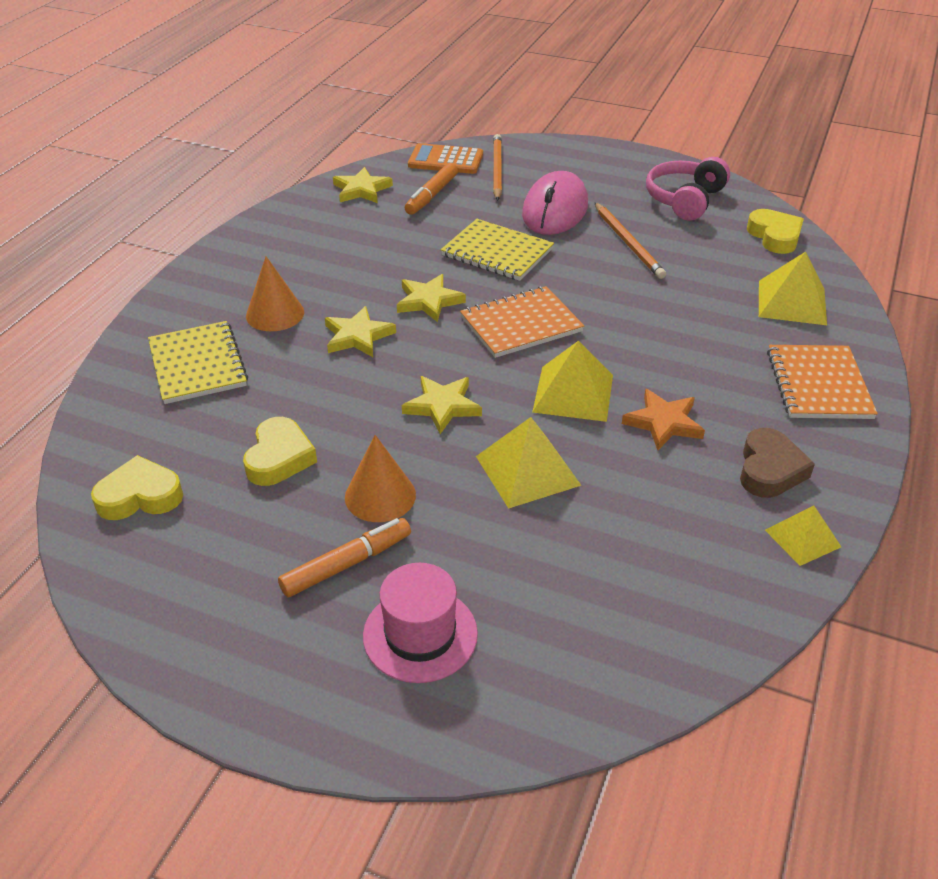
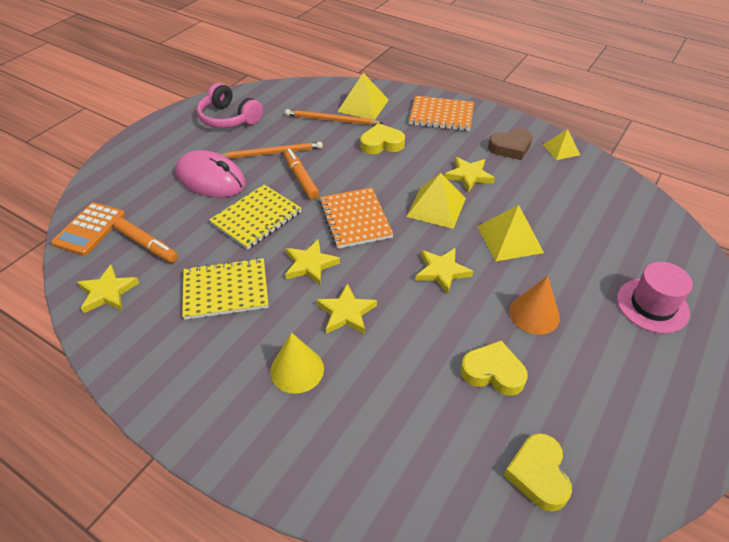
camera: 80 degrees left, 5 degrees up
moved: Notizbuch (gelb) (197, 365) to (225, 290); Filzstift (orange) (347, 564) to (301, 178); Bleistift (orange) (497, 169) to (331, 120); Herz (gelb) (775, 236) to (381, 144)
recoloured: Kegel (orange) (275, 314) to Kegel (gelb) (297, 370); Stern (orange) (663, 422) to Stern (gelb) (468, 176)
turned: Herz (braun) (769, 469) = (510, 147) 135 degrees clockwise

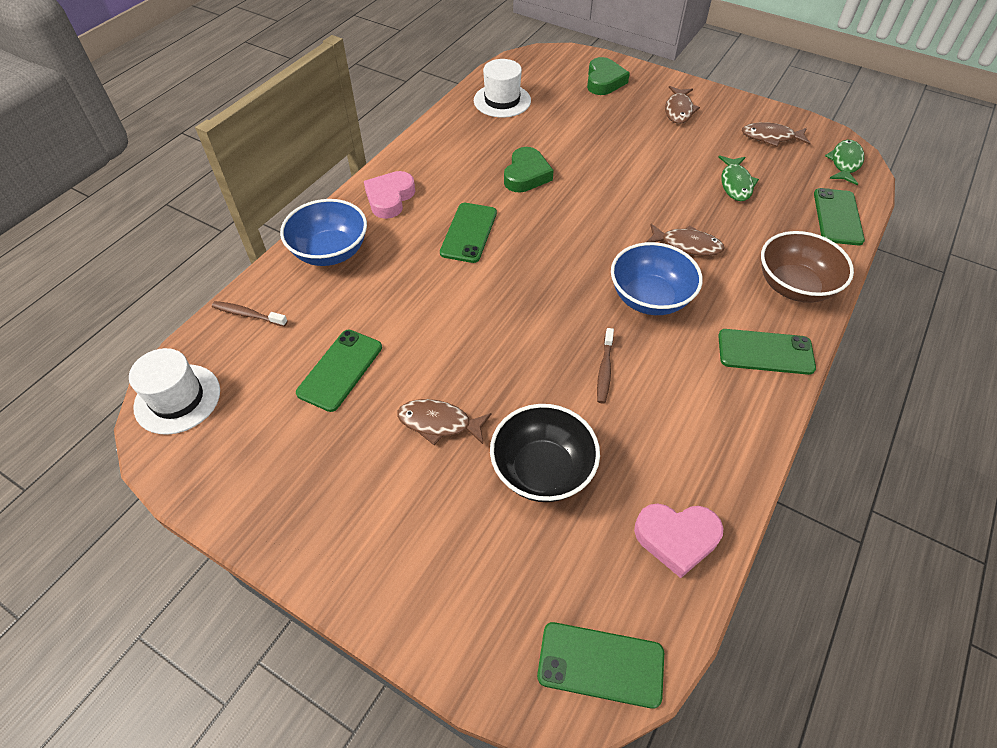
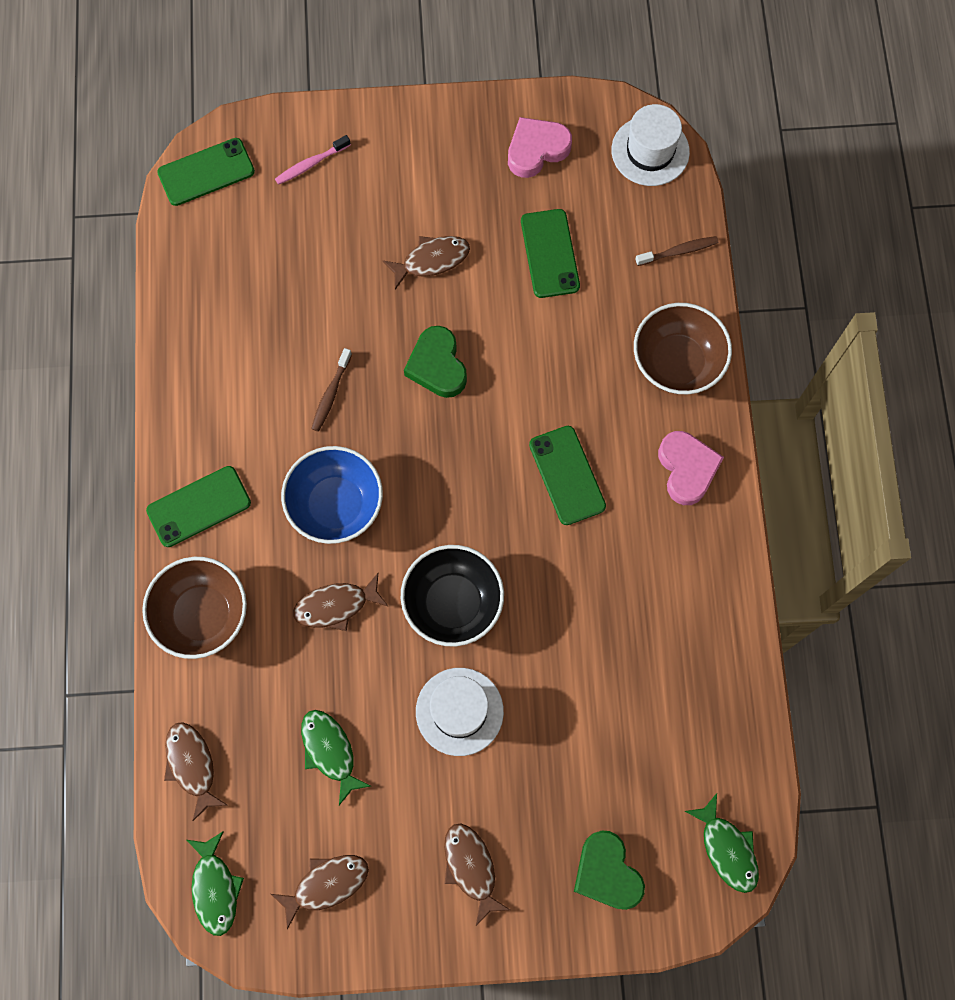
camera: 145 degrees right, 20 degrees up
added: Zahnbürste (rosa) (310, 164); Fisch (grün) (727, 849)
moved: Hut (weiß) (502, 100) to (459, 711); Schüssel (schwarz) (542, 470) to (453, 603); Herz (grün) (526, 175) to (437, 366); Herz (rosa) (676, 538) to (536, 150)
replaced: Handy (grün) (837, 217) to Fisch (braun) (192, 765)
recoloured: Schüssel (blau) (330, 252) to Schüssel (braun) (677, 362)
turned: Zahnbürste (braun) (604, 370) = (331, 394) 135 degrees counterclockwise

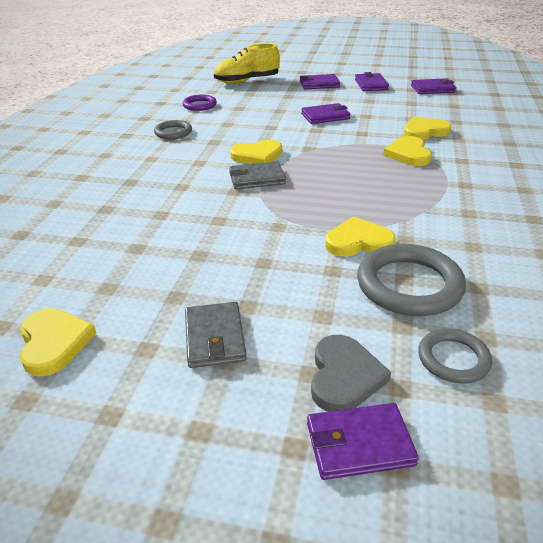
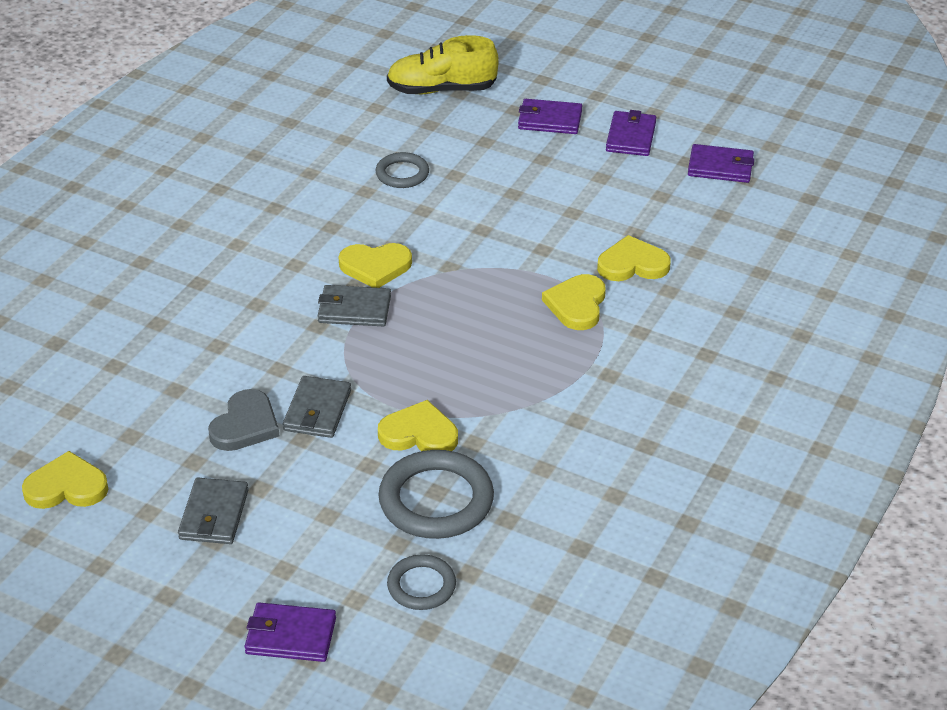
camera: 15 degrees right, 5 degrees up
removed: Ring (lila) (199, 105); Geldbörse (lila) (325, 116)
added: Geldbörse (grau) (317, 410)
moved: Ring (grau) (173, 132) to (402, 174); Herz (grau) (344, 376) to (245, 425)
turned: Herz (gelb) (54, 343) = (66, 487) 90 degrees counterclockwise

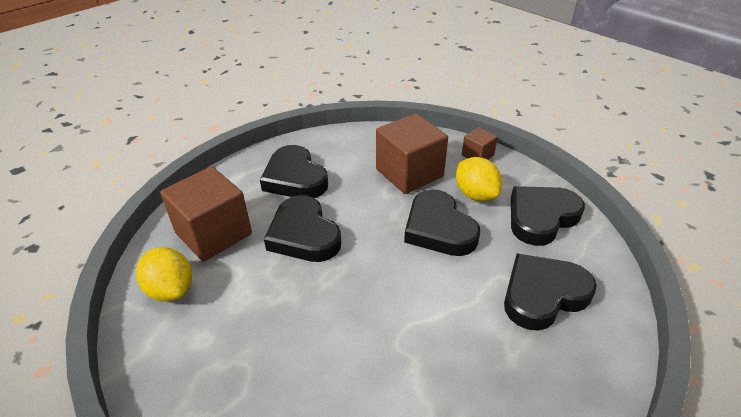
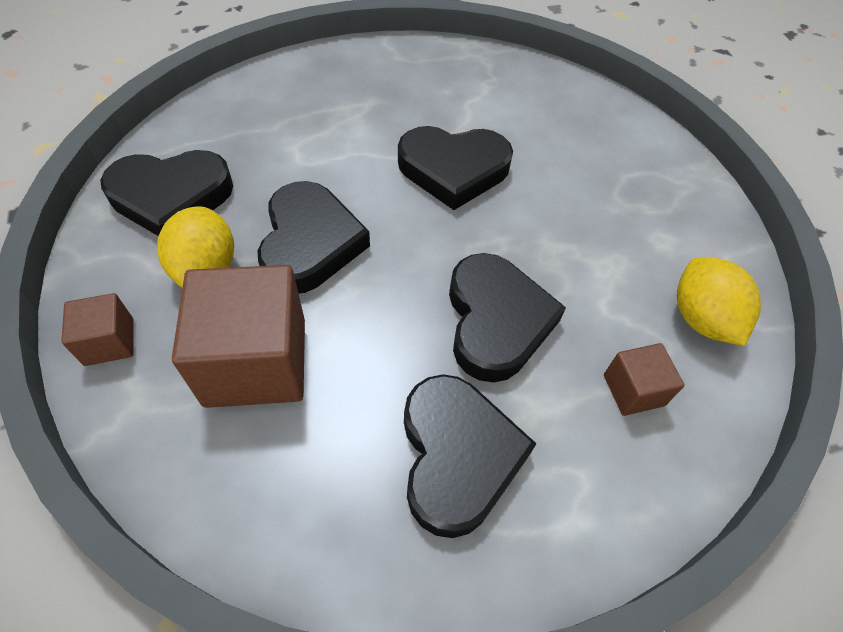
camera: 155 degrees left, 15 degrees up
moved: Herz (schwarz) (543, 294) to (453, 170)
resized: Kubus (braun) (213, 233) = (633, 390) x0.50

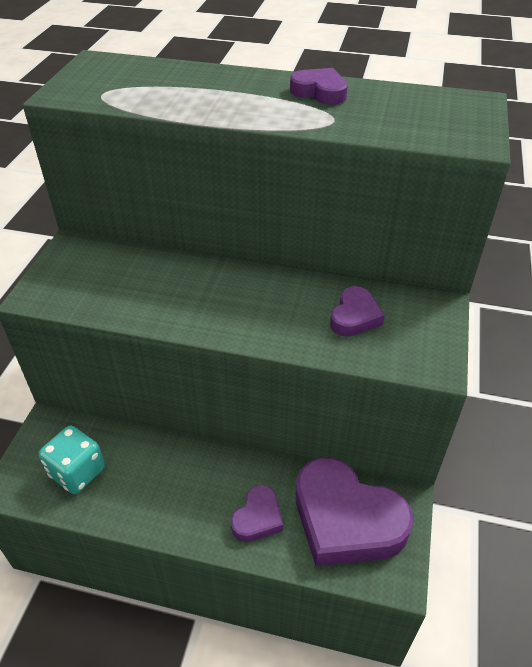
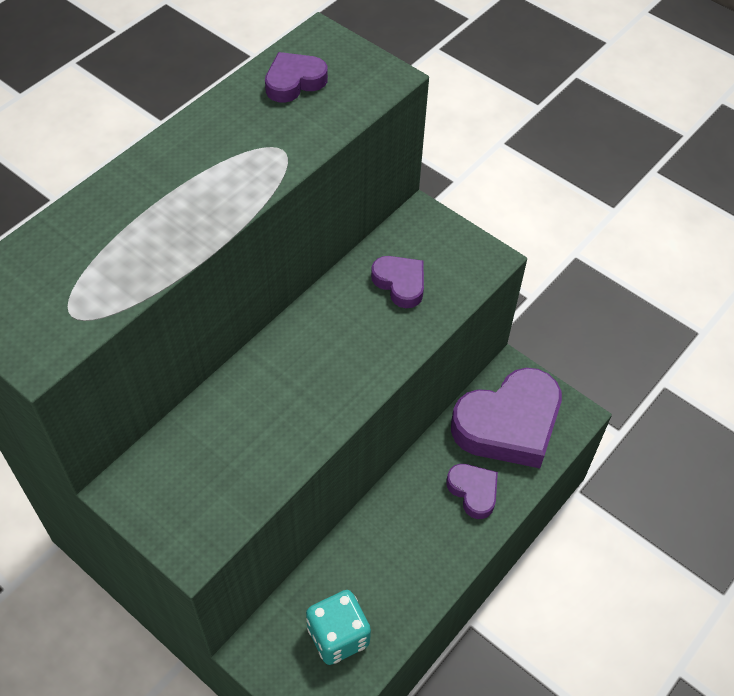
camera: 65 degrees left, 10 degrees up
moved: Herz (lila) (320, 92) to (294, 82)

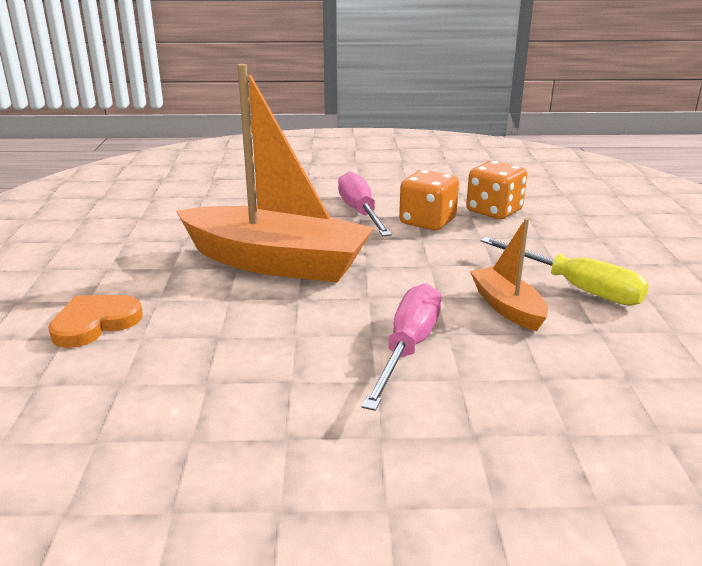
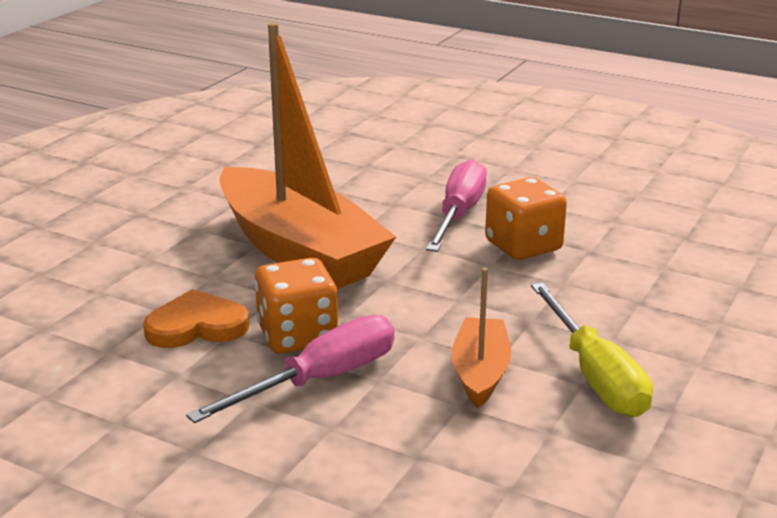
camera: 30 degrees right, 0 degrees up
moved: Herz (orange) (95, 323) to (196, 326); Spielwürfel (orange) (494, 211) to (297, 336)

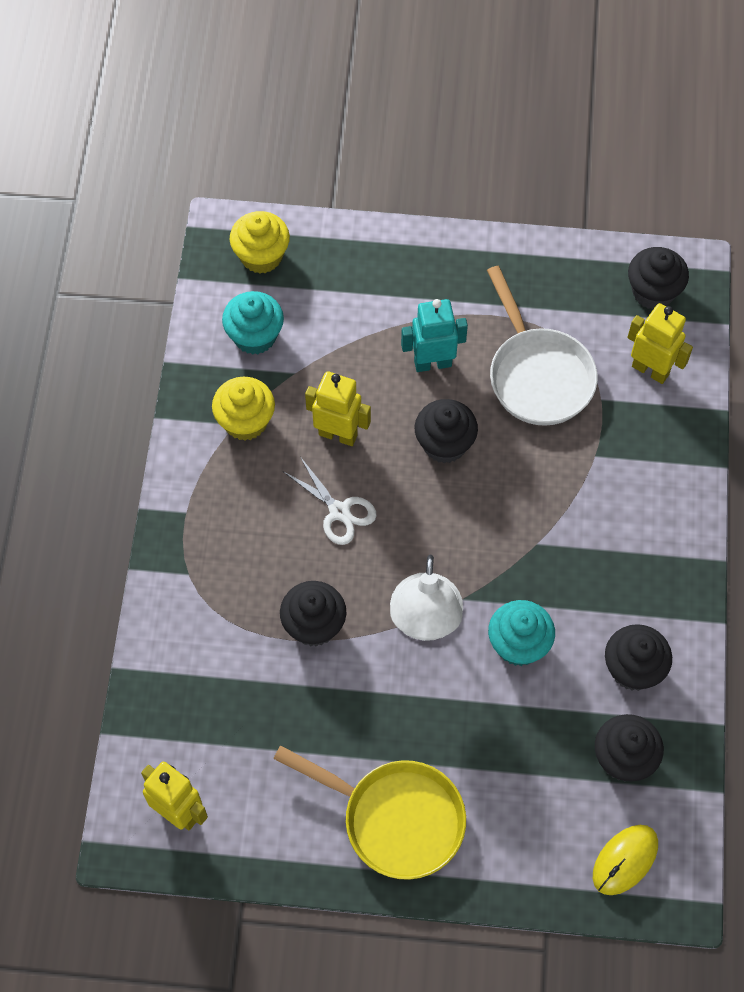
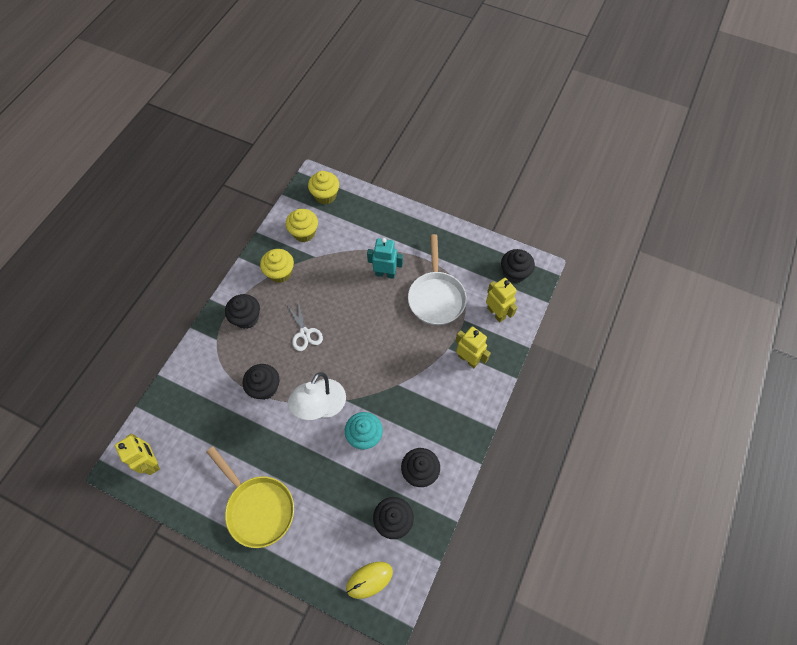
camera: 20 degrees right, 0 degrees up
moved: Roboter (gelb) (338, 434) to (468, 359); Muffin (schwarz) (444, 444) to (247, 318)
recoloured: Muffin (türkis) (255, 336) to Muffin (gelb) (304, 233)

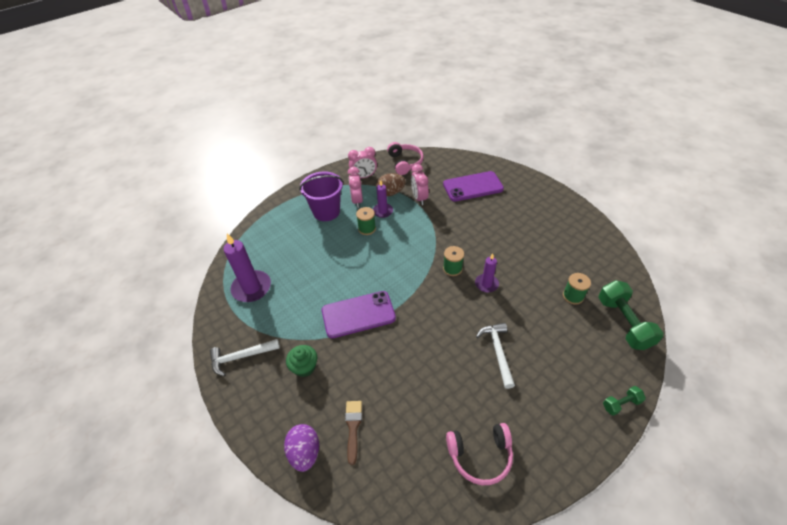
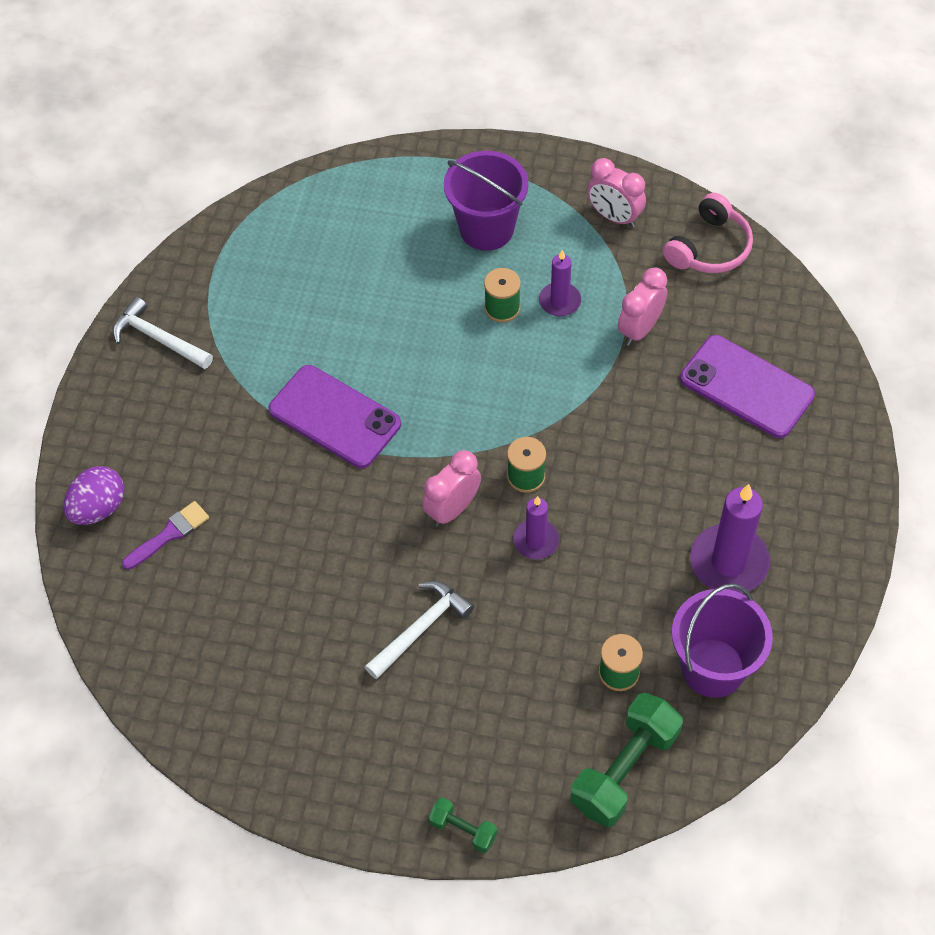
camera: 50 degrees right, 10 degrees up
removed: Muffin (grün) (304, 367); Ei (braun) (391, 193); Kopfhörer (rosa) (480, 455)
added: Eimer (lila) (712, 668)
moved: Kerze (lila) (251, 288) to (729, 562); Wecker (rosa) (357, 200) to (452, 509)
recoloured: Pinsel (braun) (353, 427) to Pinsel (lila) (170, 534)

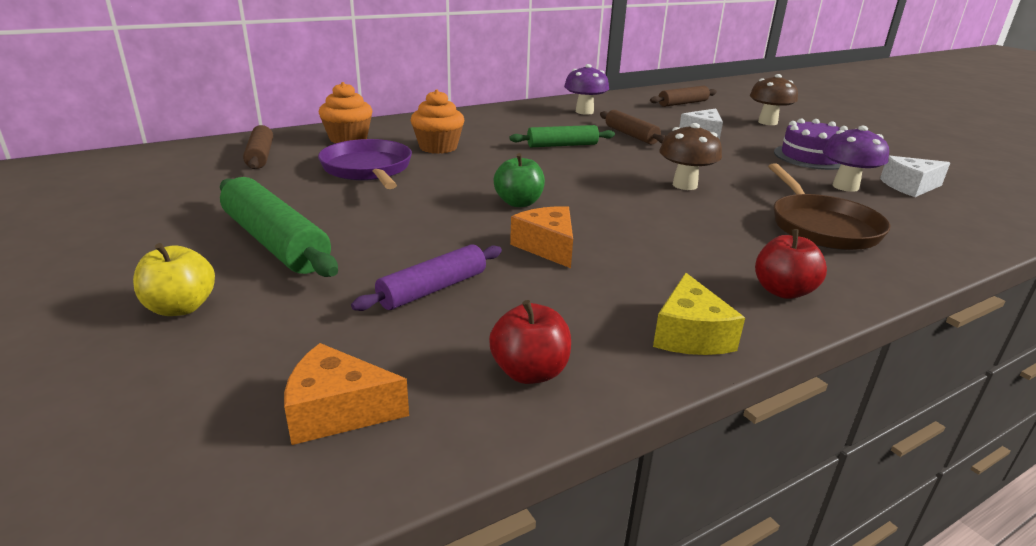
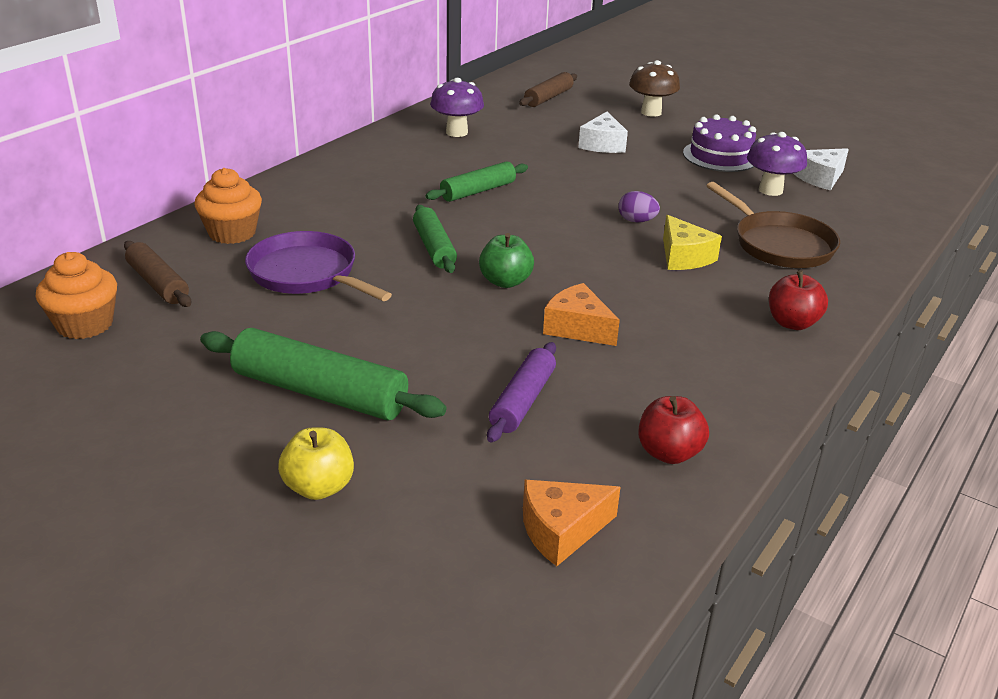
camera: 25 degrees left, 5 degrees up
removed: Nudelholz (braun) (631, 135)
added: Nudelholz (grün) (434, 247)
moved: Muffin (orange) (438, 147) to (85, 324); Käse (gelb) (690, 335) to (684, 257)
replaced: Pilz (braun) (685, 185) to Ei (lila) (636, 221)

